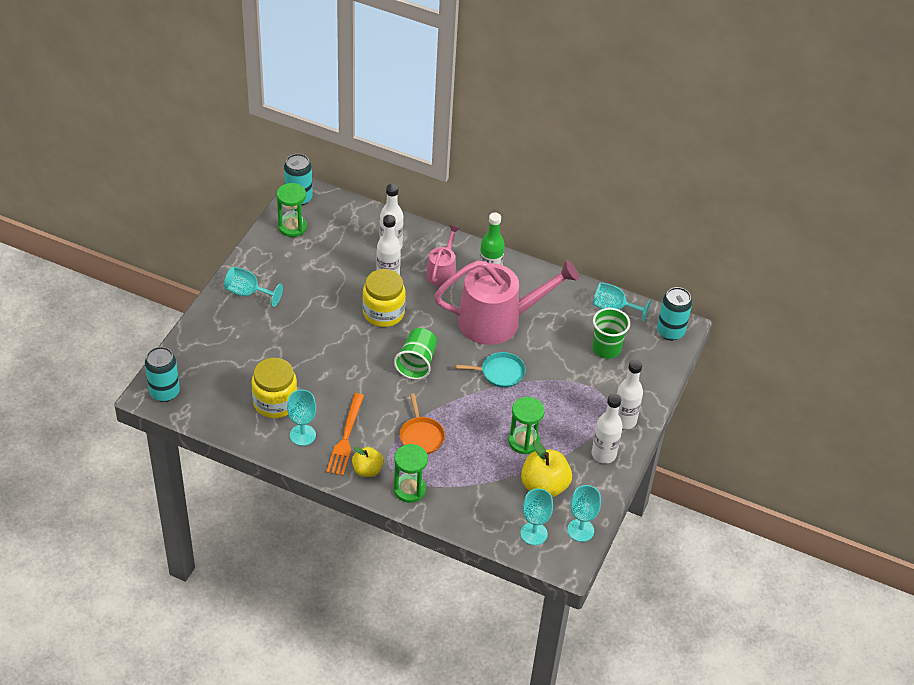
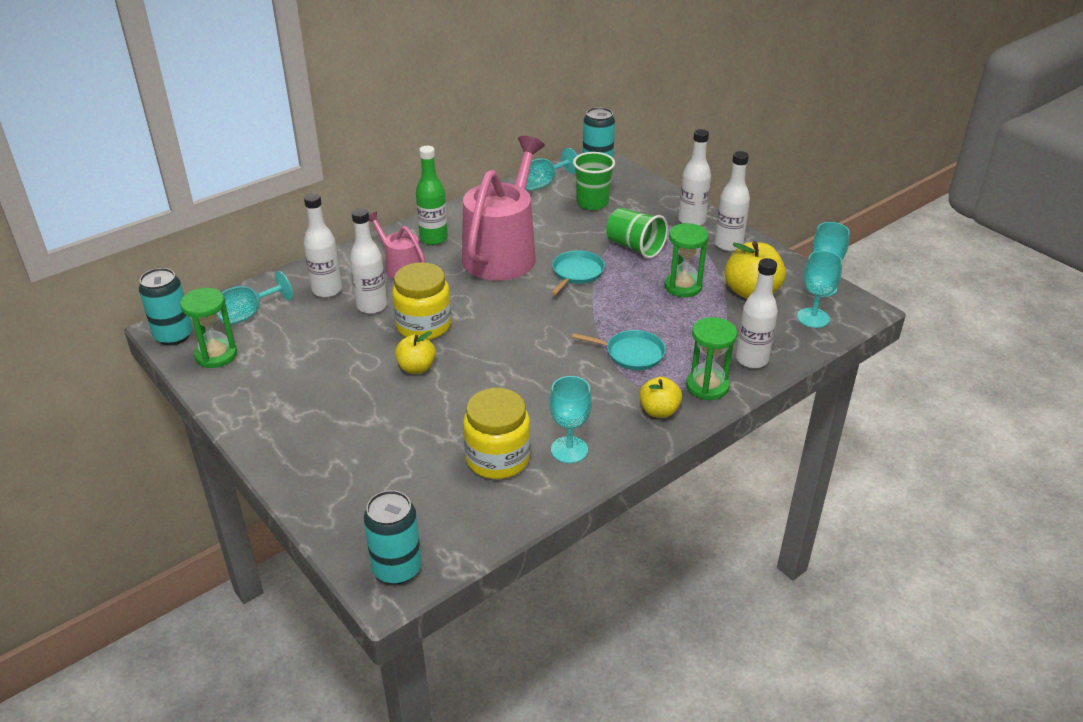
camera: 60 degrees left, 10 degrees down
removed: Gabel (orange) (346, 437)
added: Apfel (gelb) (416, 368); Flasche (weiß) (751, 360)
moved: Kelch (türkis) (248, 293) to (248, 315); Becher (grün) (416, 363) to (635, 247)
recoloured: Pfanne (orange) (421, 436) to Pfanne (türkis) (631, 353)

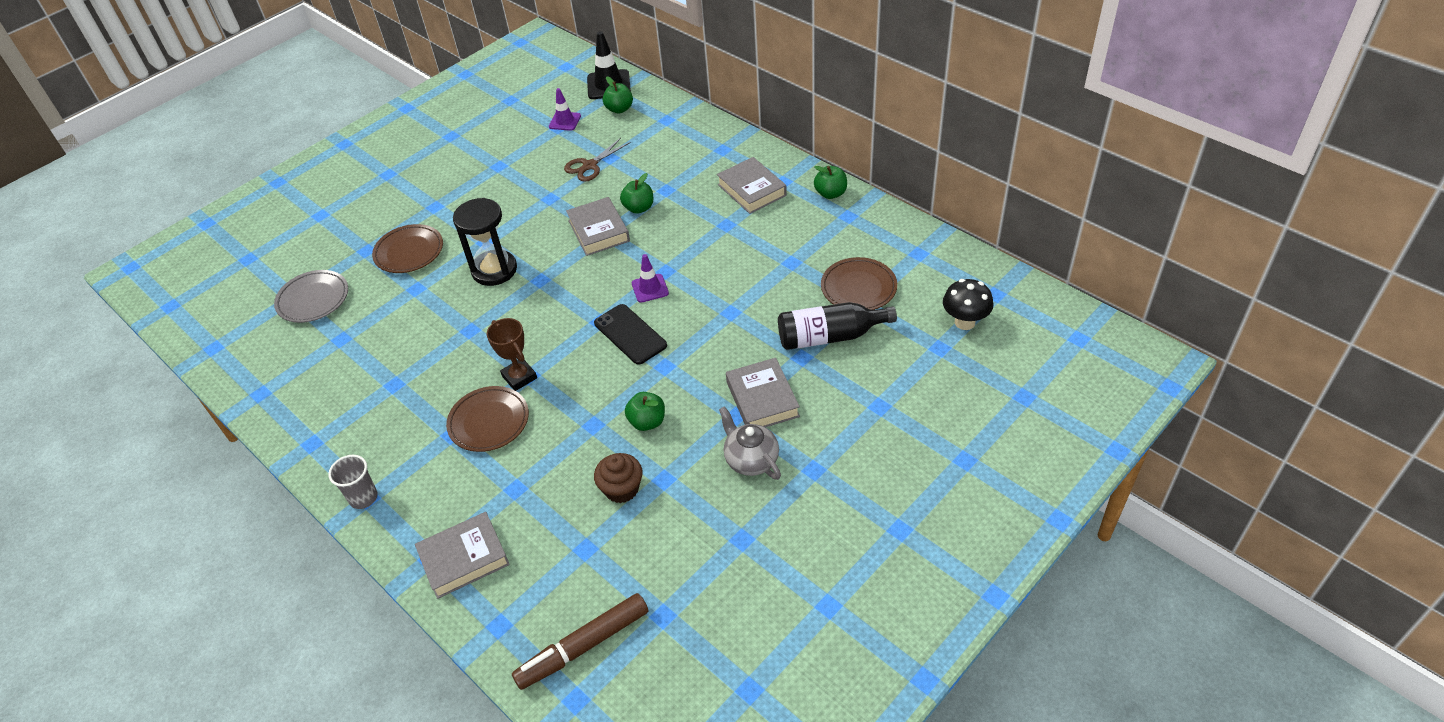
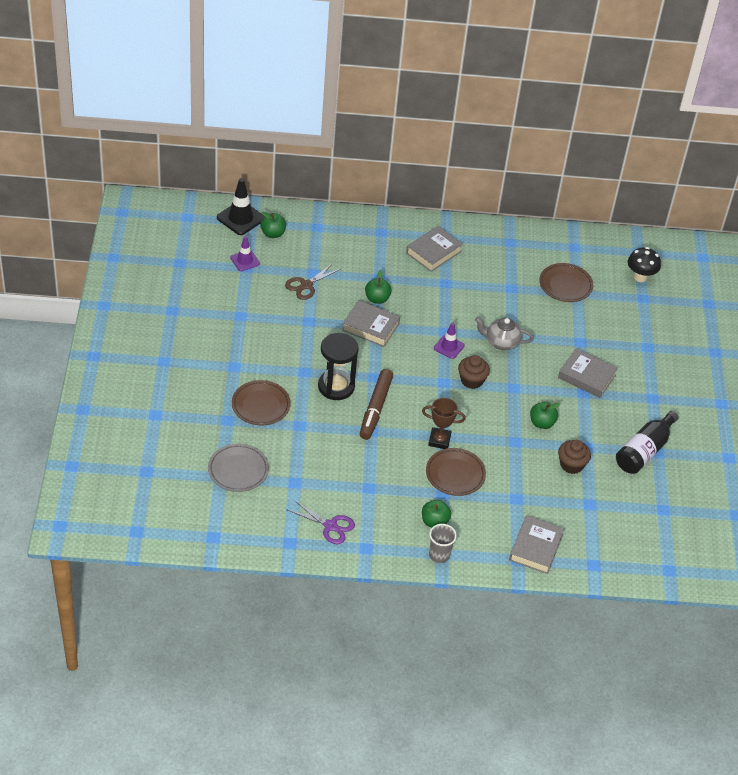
camera: 50 degrees left, 0 degrees up
added: Schere (lila) (330, 526)
moved: Filzstift (braun) (583, 646) to (375, 408); Teekanne (grau) (751, 460) to (501, 342); Flasche (schwarz) (829, 336) to (644, 451); Apfel (grün) (830, 193) to (434, 522)
replaced: Handy (schwarz) (630, 334) to Muffin (braun) (472, 380)
turned: Schere (braun) (589, 166) = (306, 285) 45 degrees clockwise; Buch (grau) (751, 190) = (433, 252) 60 degrees counterclockwise

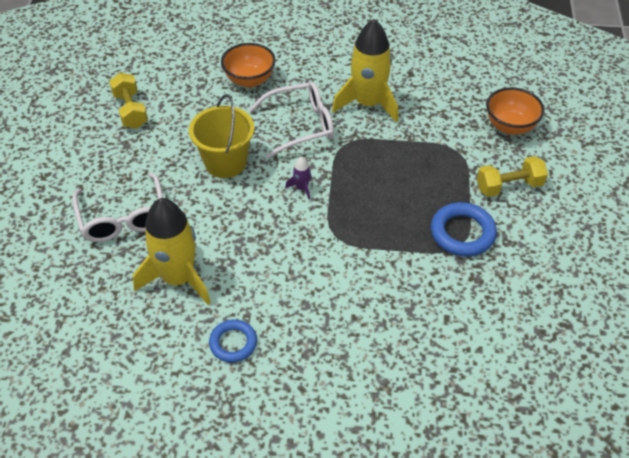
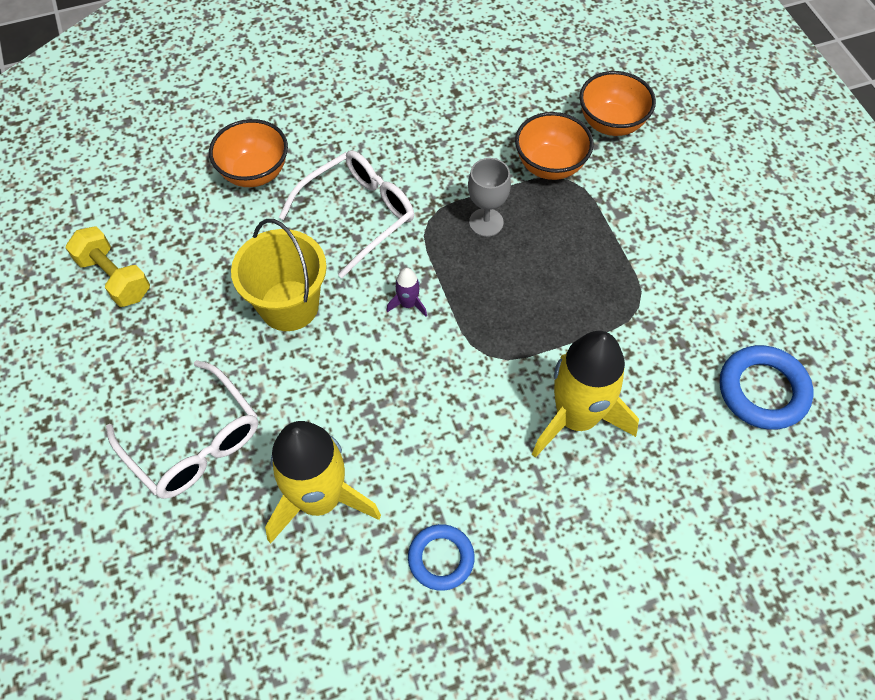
camera: 25 degrees left, 10 degrees up
removed: Hantel (gelb) (509, 186)
added: Kelch (grau) (486, 222); Schüssel (orange) (550, 165)
moved: Rakete (gelb) (368, 104) to (576, 417); Ring (blau) (462, 233) to (762, 390)

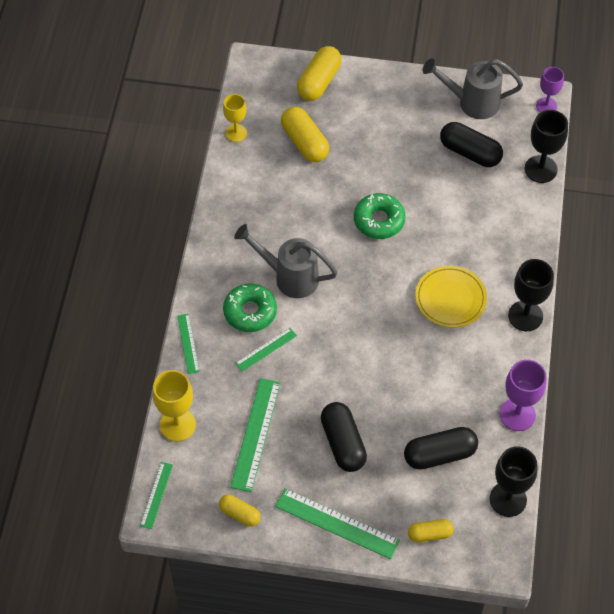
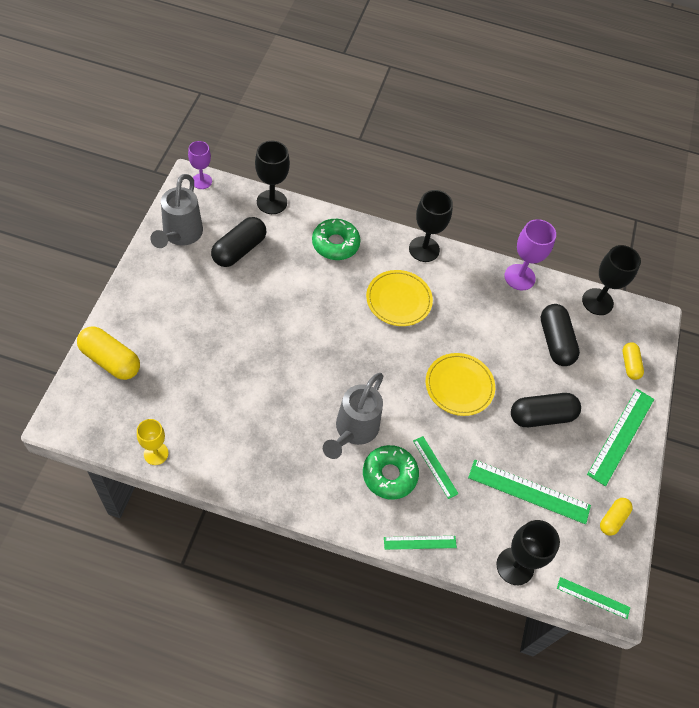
camera: 90 degrees left, 0 degrees up
removed: Kapsel (gelb) (305, 142)
added: Teller (gelb) (459, 386)
moved: Donut (grün) (379, 220) to (335, 244)
recoloured: Kelch (gelb) (177, 425) to Kelch (schwarz) (515, 566)

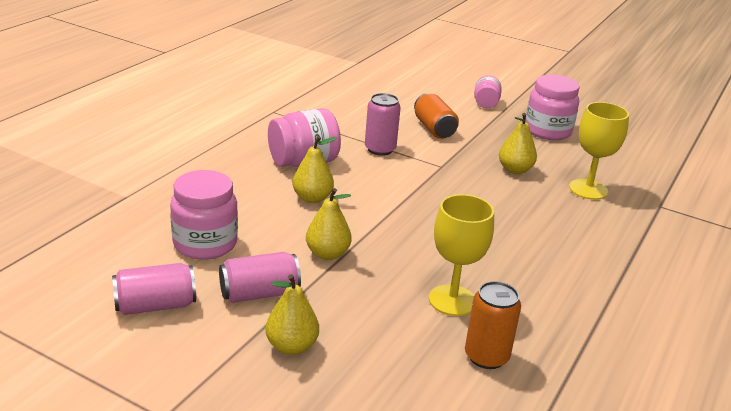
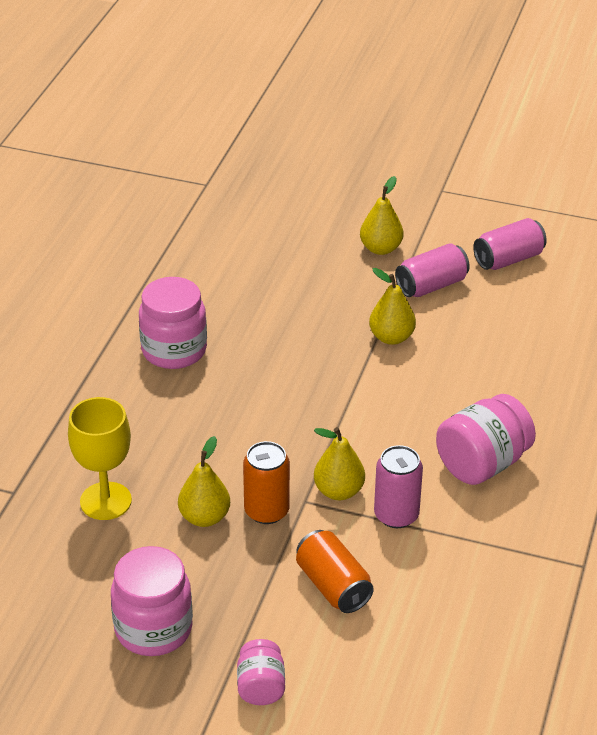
camera: 170 degrees right, 10 degrees up
removed: Kelch (gelb) (452, 300)
moved: Einmachglas (rosa) (205, 244) to (174, 350); Birne (gelb) (312, 198) to (339, 491); Dose (orange) (486, 356) to (266, 511)

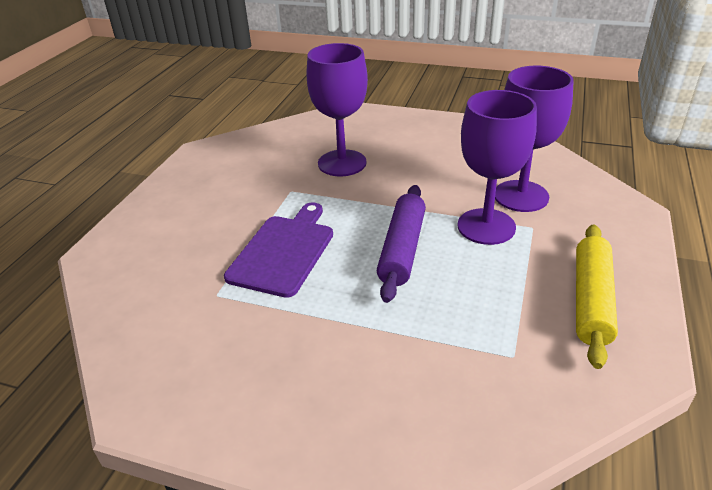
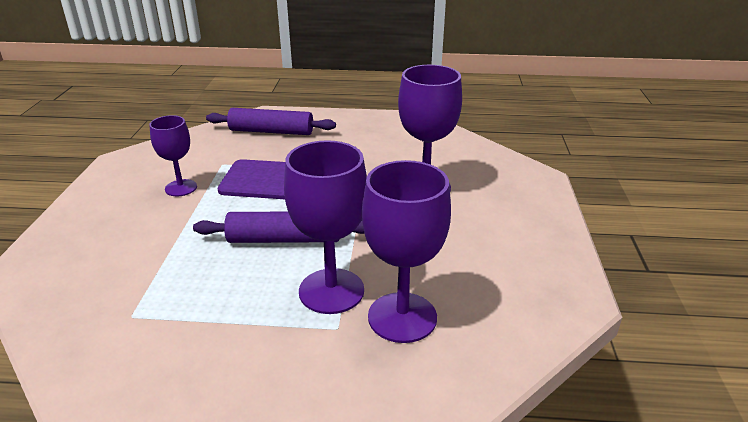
camera: 75 degrees right, 5 degrees down
removed: Nudelholz (gelb) (591, 300)
added: Kelch (lila) (181, 188); Nudelholz (lila) (271, 131)

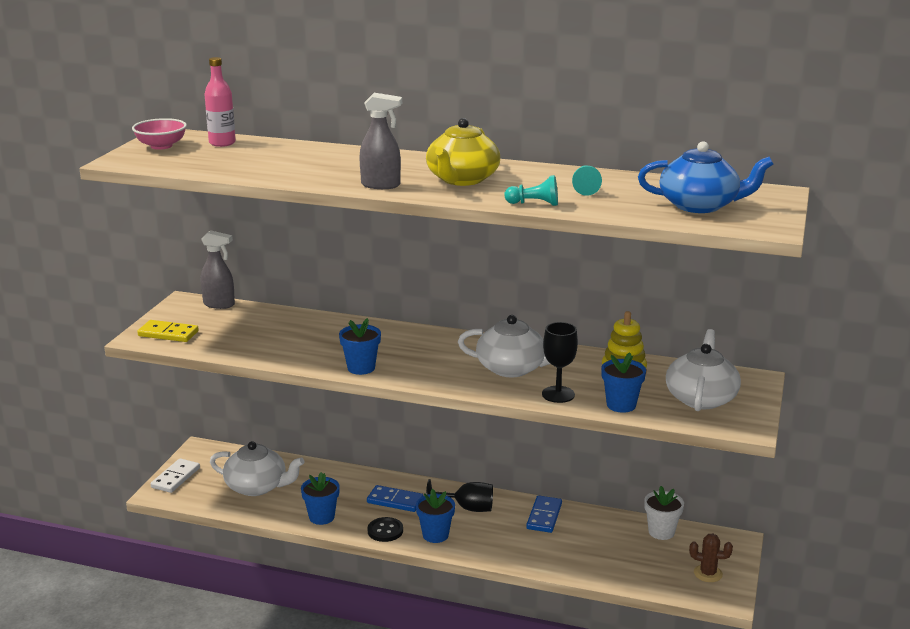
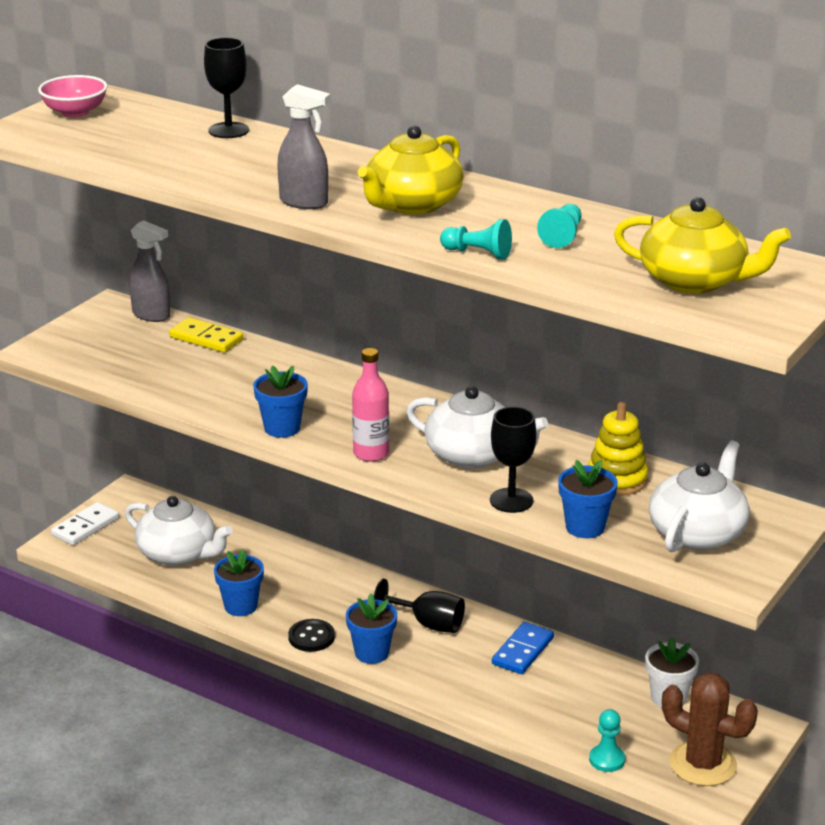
camera: 15 degrees right, 5 degrees up
removed: Dominostein (blau) (395, 501)
added: Kelch (schwarz) (228, 130); Bauer (türkis) (607, 760)
moved: Dominostein (gelb) (168, 334) to (206, 338); Flasche (rosa) (222, 143) to (371, 453)
recoloured: Teekanne (blau) (700, 205) to Teekanne (gelb) (695, 281)
resized: Kaktus (braun) (708, 573) = (703, 764) x1.74

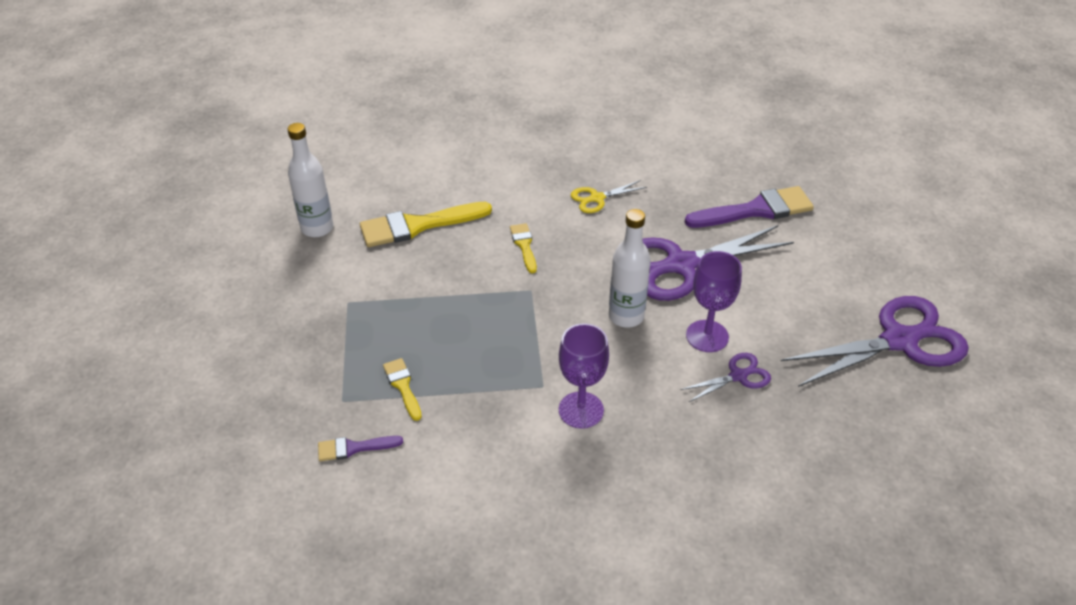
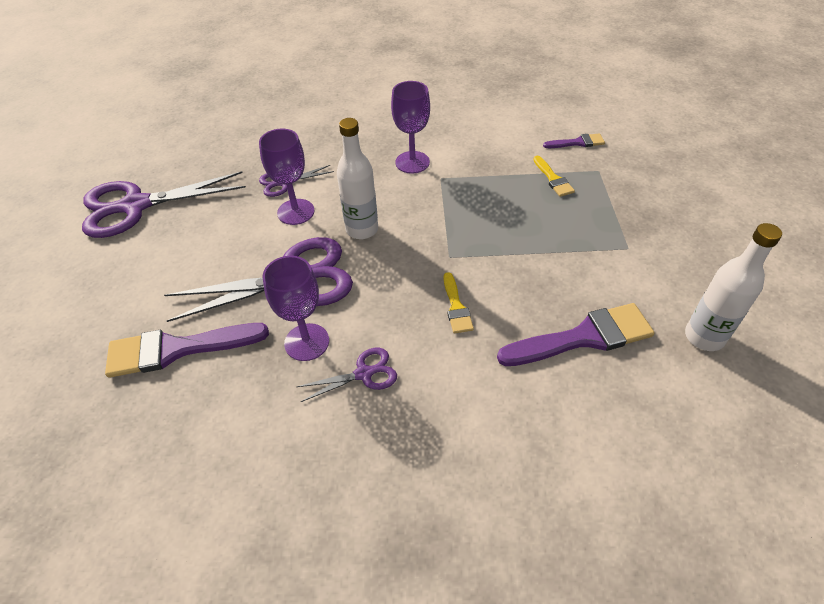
camera: 175 degrees left, 5 degrees up
added: Kelch (lila) (307, 342)
recoloured: Pinsel (gelb) (417, 225) to Pinsel (lila) (583, 337); Schere (gelb) (597, 198) to Schere (lila) (364, 374)

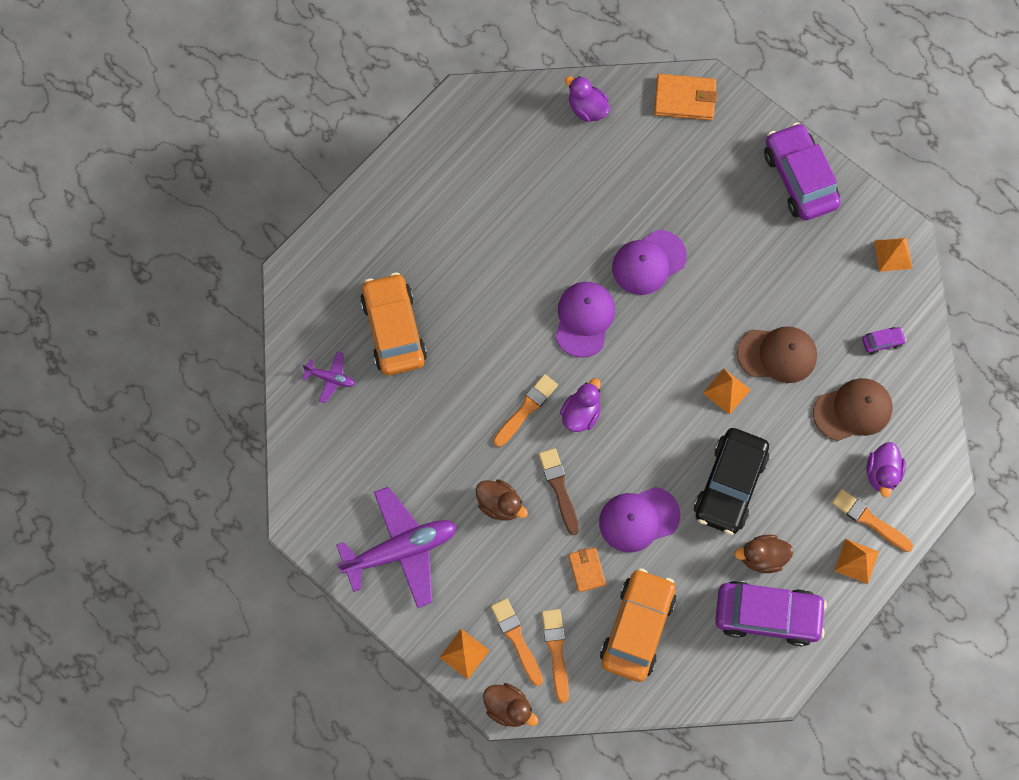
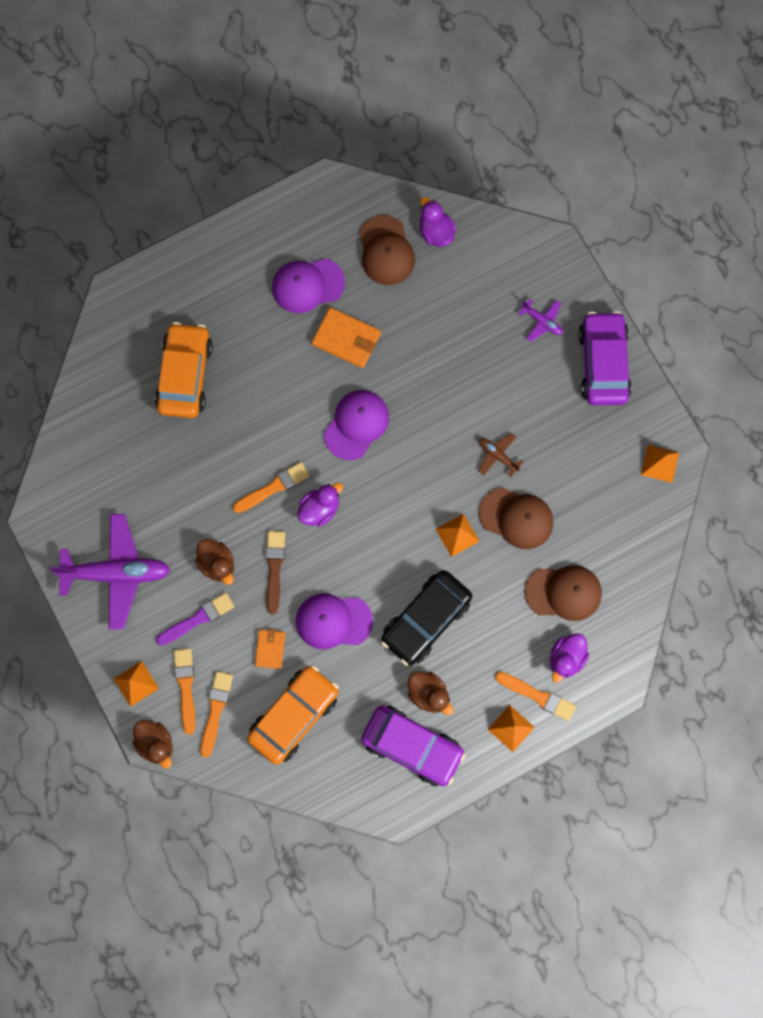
camera: 20 degrees right, 5 degrees up
removed: Auto (lila) (882, 342)
added: Pinsel (lila) (197, 619); Kappe (braun) (386, 251); Flugzeug (braun) (498, 456)
moved: Flugzeug (lila) (330, 378) to (542, 321); Kappe (lila) (648, 262) to (307, 285); Geldbörse (orange) (684, 99) to (346, 339)
turned: Ente (braun) (762, 557) = (428, 694) 150 degrees counterclockwise; Pinsel (orange) (869, 520) = (537, 696) 150 degrees clockwise

